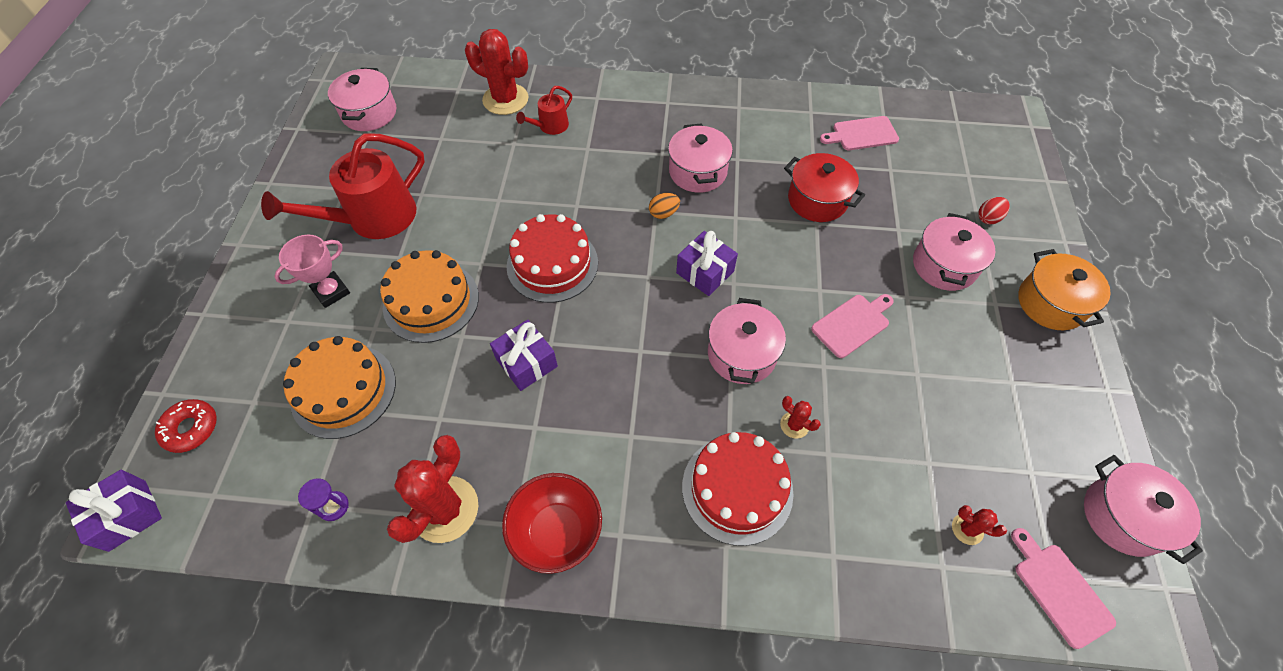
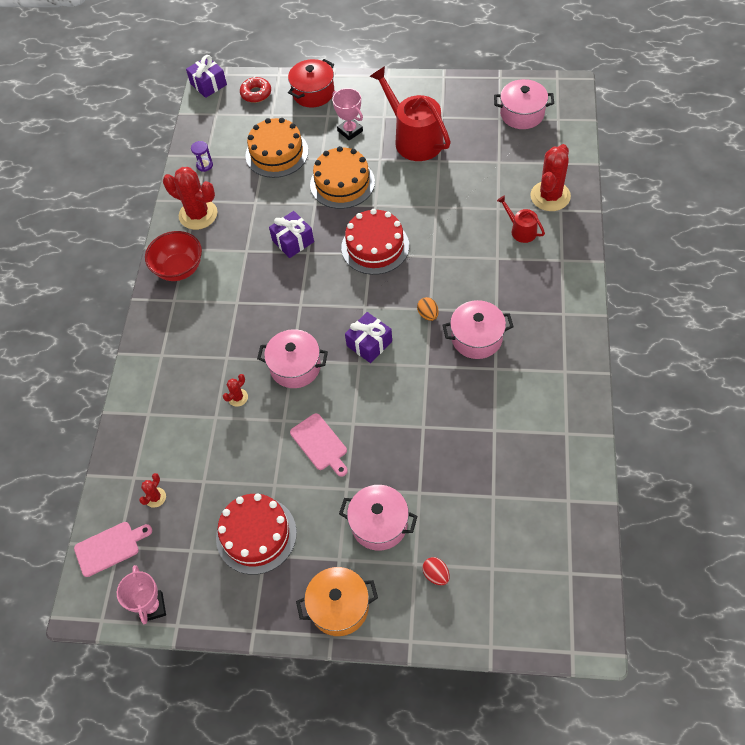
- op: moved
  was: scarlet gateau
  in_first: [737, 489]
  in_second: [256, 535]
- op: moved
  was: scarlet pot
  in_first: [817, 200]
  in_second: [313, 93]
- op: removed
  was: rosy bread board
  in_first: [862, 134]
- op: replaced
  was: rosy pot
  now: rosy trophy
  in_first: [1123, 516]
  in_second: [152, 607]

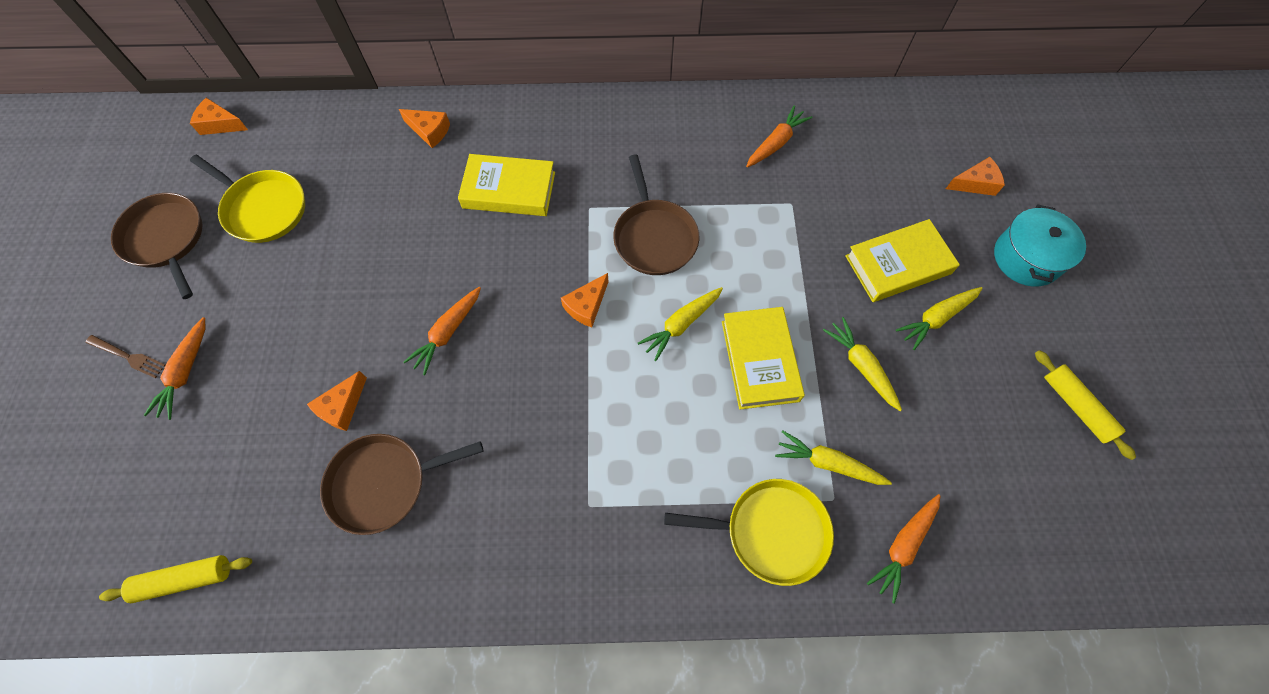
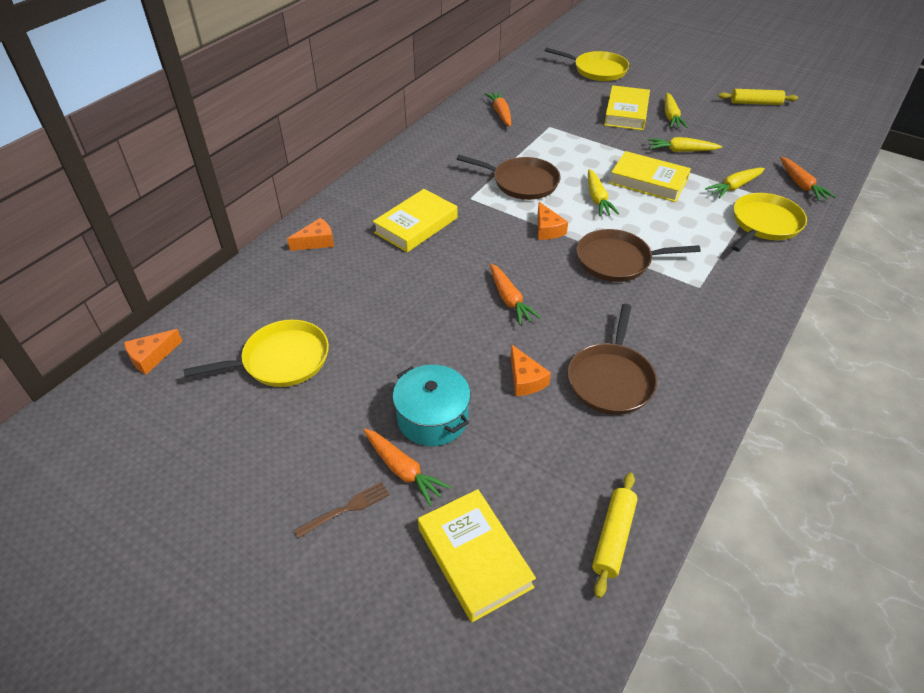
- op: moved
  was: russet frying pan
  in_first: [166, 239]
  in_second: [617, 261]
- op: replaced
  was: orange-coloured piece of cheese
  now: golden frying pan
  in_first: [975, 183]
  in_second: [597, 70]
- op: moved
  was: aqua pot
  in_first: [1026, 258]
  in_second: [432, 418]
- op: added
  now: golden hardcover
  in_second: [474, 557]

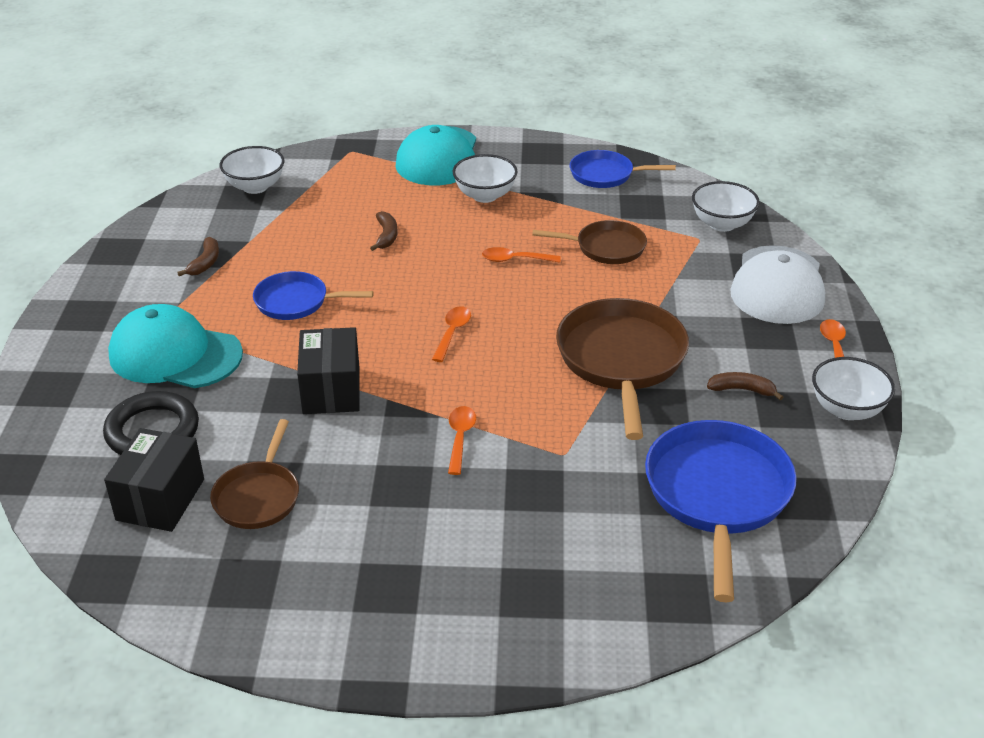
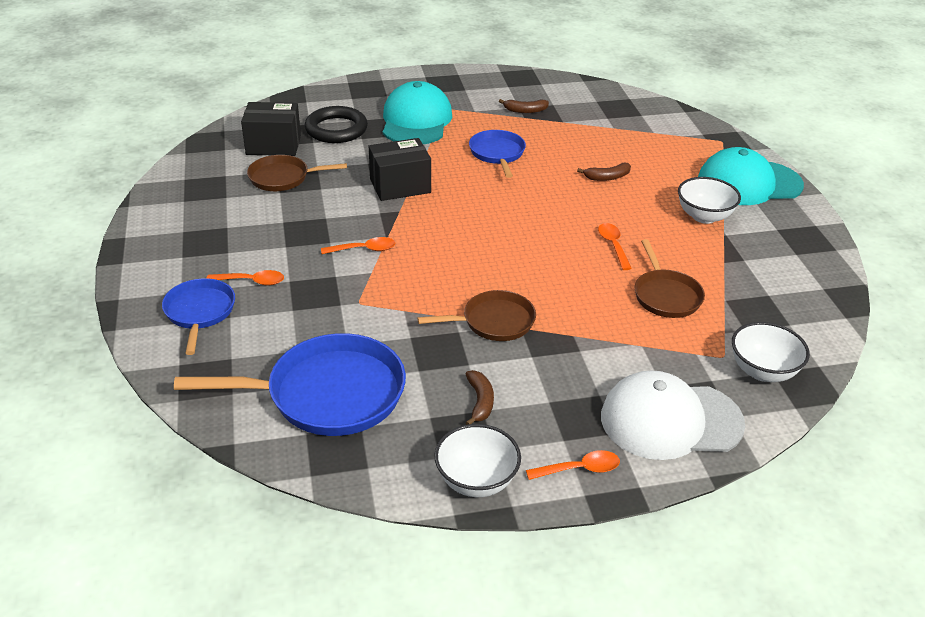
- op: removed
  was: snow-white bowl
  in_first: [255, 187]
- op: moved
  was: orange-coloured tablespoon
  in_first: [452, 333]
  in_second: [252, 281]
- op: resized
  was: russet frying pan
  in_first: [621, 360]
  in_second: [494, 322]
  ratio: 0.58
- op: moved
  was: royal blue frying pan
  in_first: [605, 175]
  in_second: [199, 312]

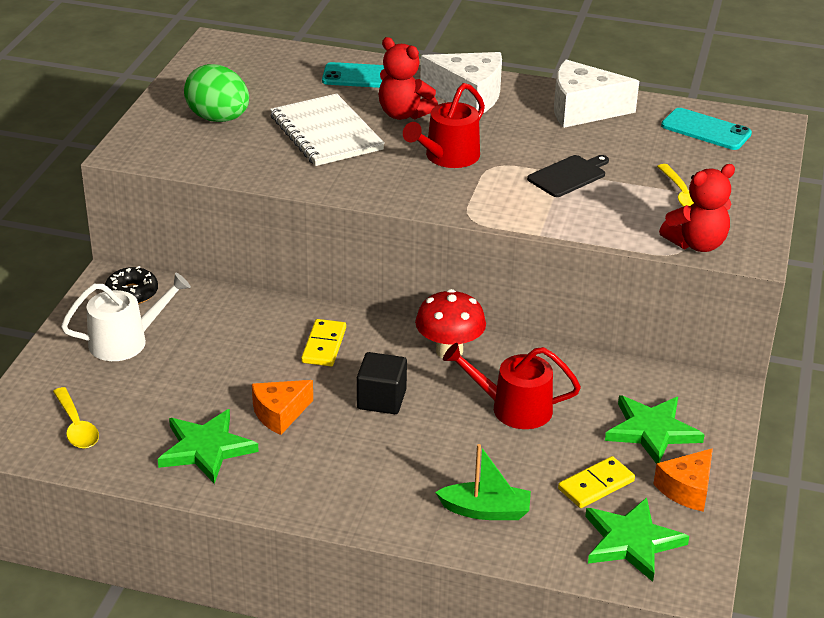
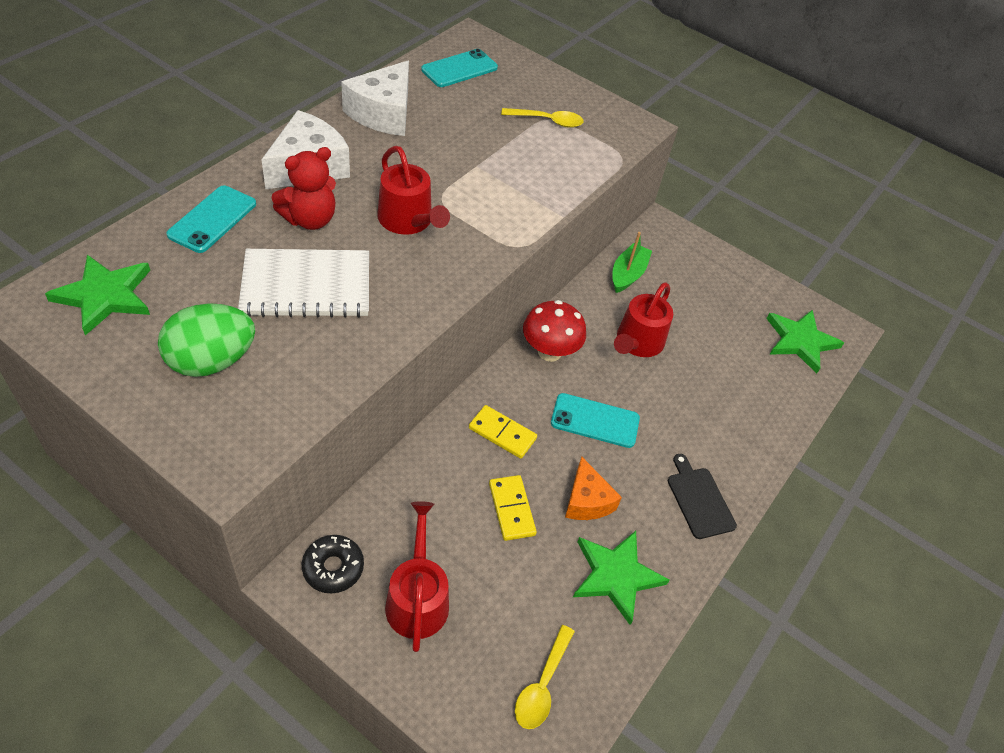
- op: turned
  was: golden tablespoon
  in_first: [76, 426]
  in_second: [542, 685]
  clockwise: 120
- op: recoloured
  was: snow-white watering pot
  now: scarlet watering pot
  in_first: [125, 341]
  in_second: [417, 598]
- op: replaced
  was: ebony solid cube
  now: aqua phone
  in_first: [381, 399]
  in_second: [595, 421]
- op: moved
  was: leaf-green boat
  in_first: [485, 511]
  in_second: [628, 274]
- op: moved
  was: ebony bread board
  in_first: [569, 175]
  in_second: [699, 500]
- op: moved
  was: golden domino tile
  in_first: [596, 485]
  in_second: [512, 509]
- op: moved
  was: leaf-green star shape
  in_first: [652, 431]
  in_second: [105, 296]
- op: removed
  was: orange-coloured piece of cheese
  in_first: [687, 489]
- op: removed
  was: scarlet stuffed bear
  in_first: [696, 244]

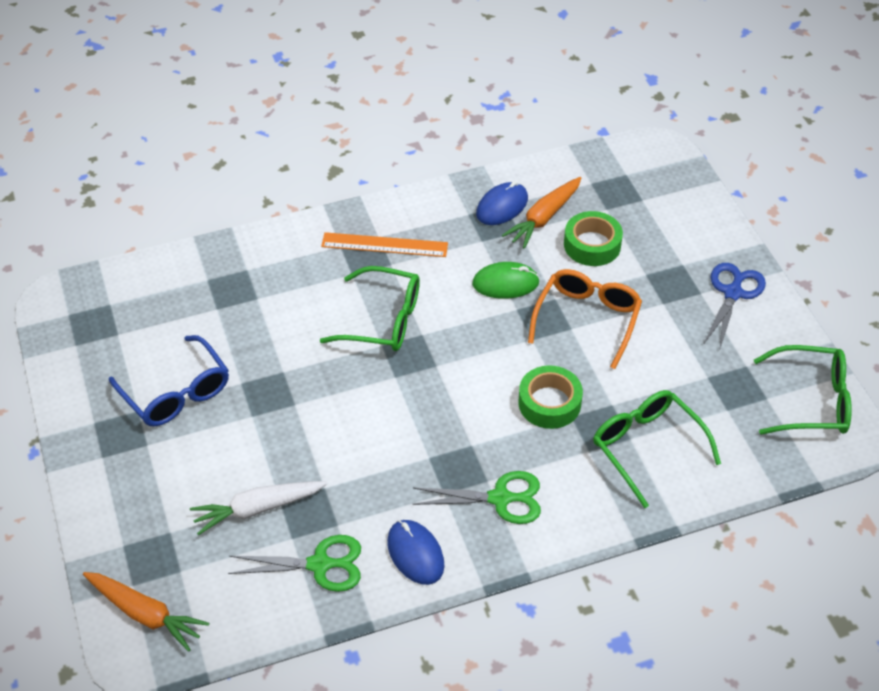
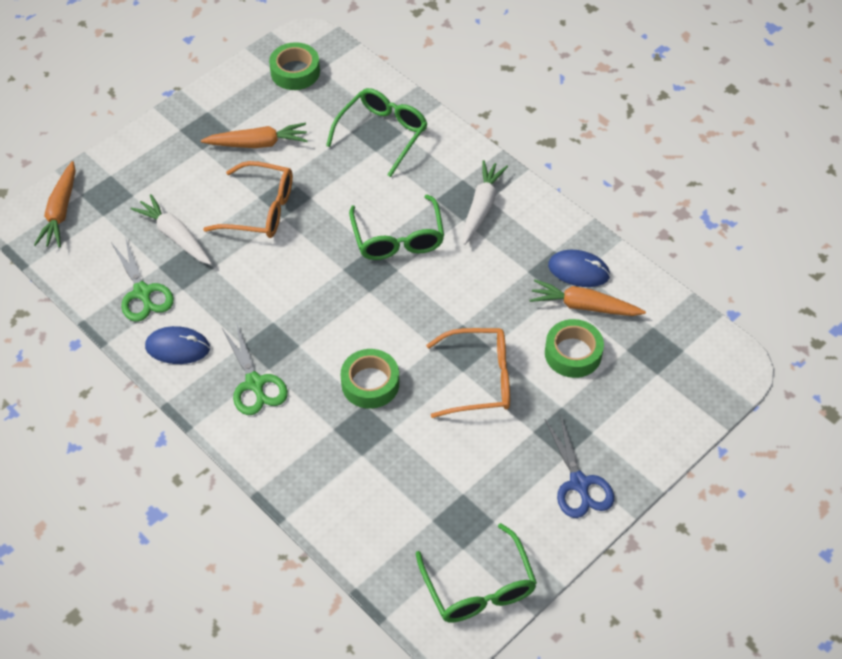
- op: replaced
  was: royal blue glasses
  now: orange-coloured carrot
  in_first: [176, 392]
  in_second: [257, 143]
- op: replaced
  was: orange-coloured ruler
  now: snow-white carrot
  in_first: [384, 245]
  in_second: [481, 207]
- op: turned
  was: royal blue PC mouse
  in_first: [415, 554]
  in_second: [177, 347]
  clockwise: 60
- op: removed
  was: leaf-green PC mouse
  in_first: [505, 283]
- op: moved
  was: leaf-green glasses
  in_first: [647, 448]
  in_second: [382, 134]
- op: turned
  was: royal blue scissors
  in_first: [733, 293]
  in_second: [579, 484]
  clockwise: 75
- op: added
  now: orange-coloured glasses
  in_second: [259, 209]
- op: added
  now: leaf-green sticky tape
  in_second: [295, 72]

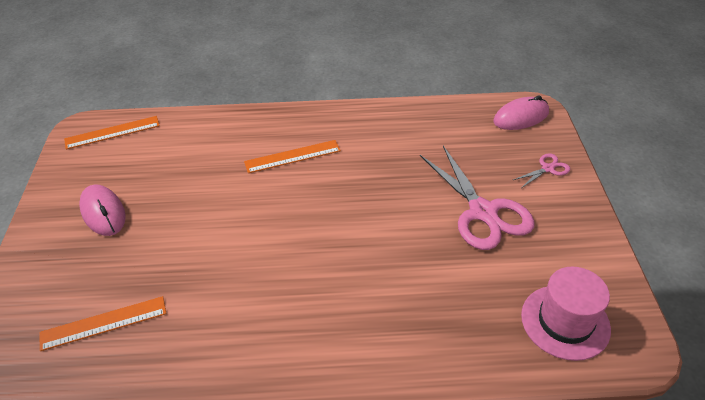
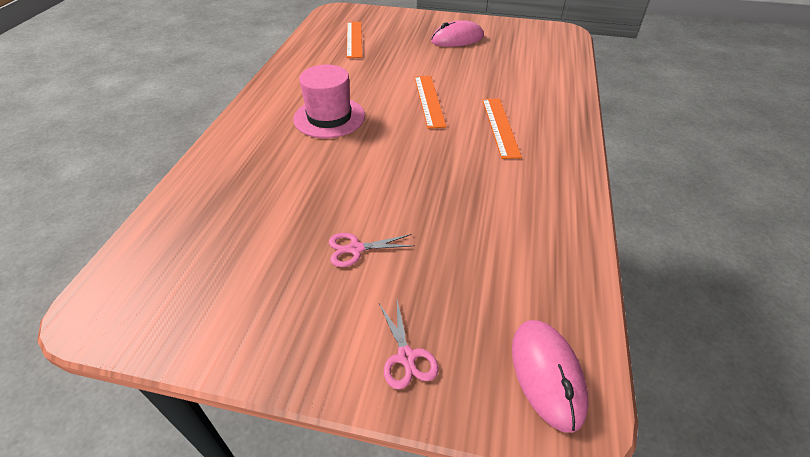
- op: moved
  was: orange-coloured ruler
  in_first: [112, 132]
  in_second: [429, 100]
- op: resized
  was: rosy scissors
  in_first: [483, 212]
  in_second: [355, 249]
  ratio: 0.45
- op: moved
  was: rosy hat
  in_first: [565, 322]
  in_second: [329, 117]

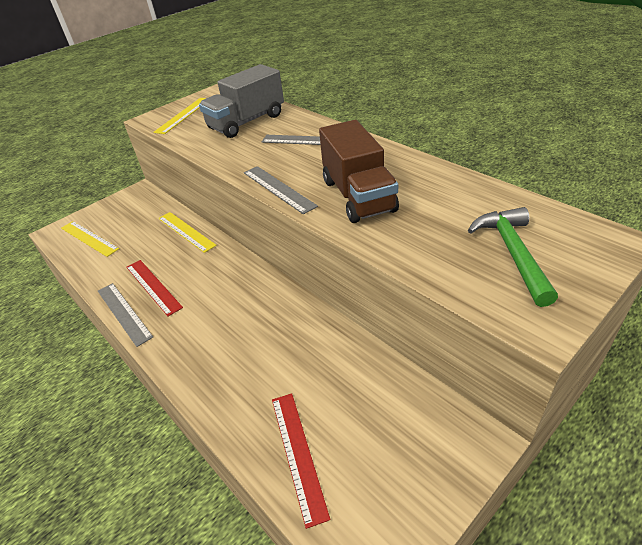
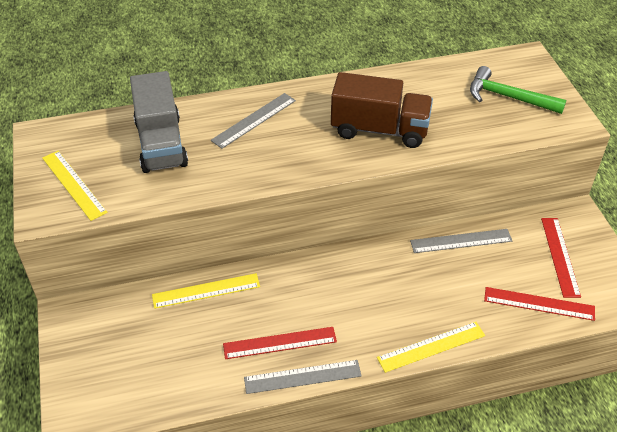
- op: moved
  was: golden ruler
  in_first: [89, 238]
  in_second: [431, 346]
- op: moved
  was: ash-grey ruler
  in_first: [278, 189]
  in_second: [461, 241]
- op: added
  now: scarlet ruler
  in_second: [560, 256]

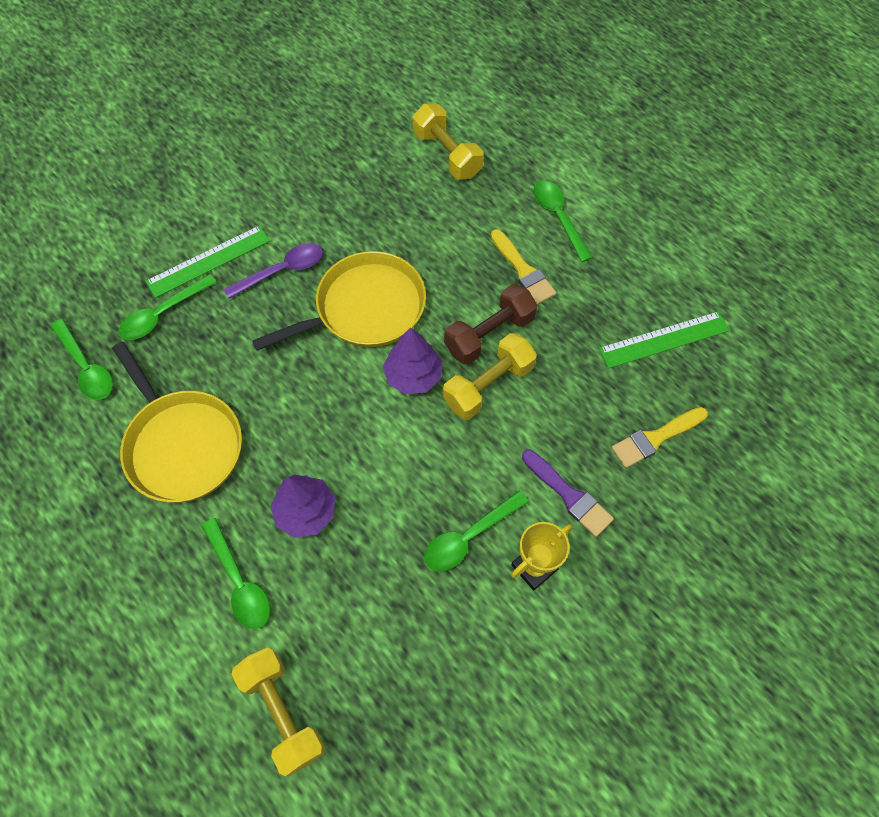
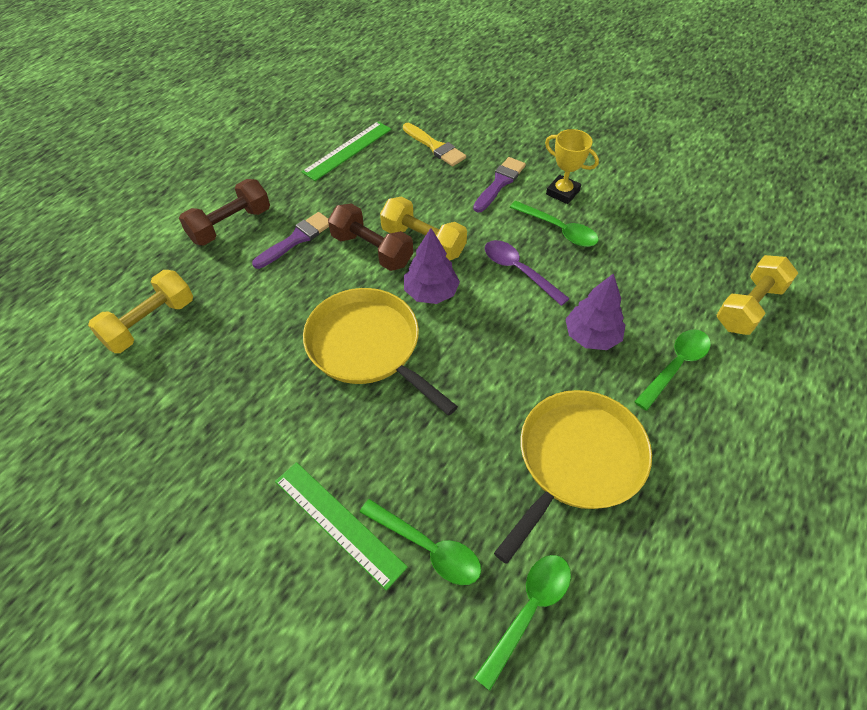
- op: moved
  was: purple tablespoon
  in_first: [282, 271]
  in_second: [518, 271]
- op: recoloured
  was: golden paintbrush
  now: purple paintbrush
  in_first: [523, 270]
  in_second: [296, 239]
- op: replaced
  was: leaf-green tablespoon
  now: russet hand weight
  in_first: [558, 218]
  in_second: [230, 225]
- op: turned
  was: leaf-green ruler
  in_first: [664, 340]
  in_second: [348, 150]
  clockwise: 75

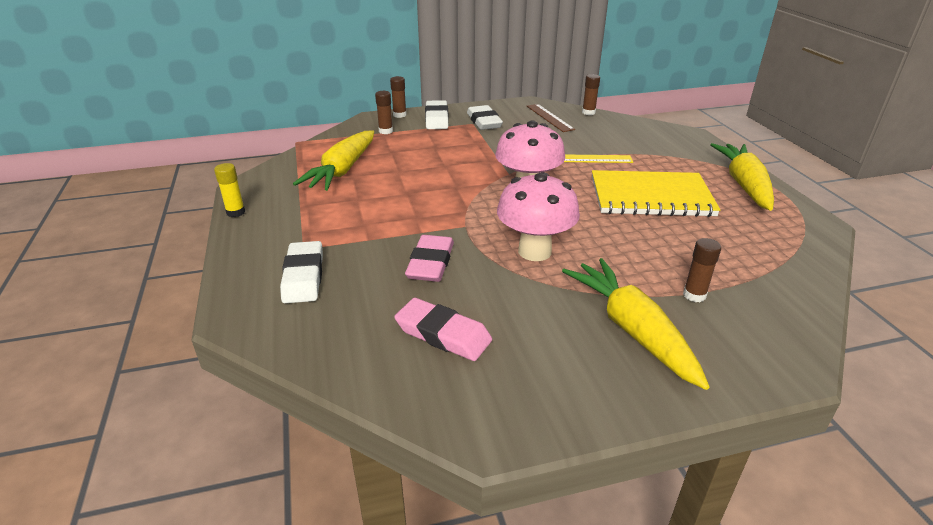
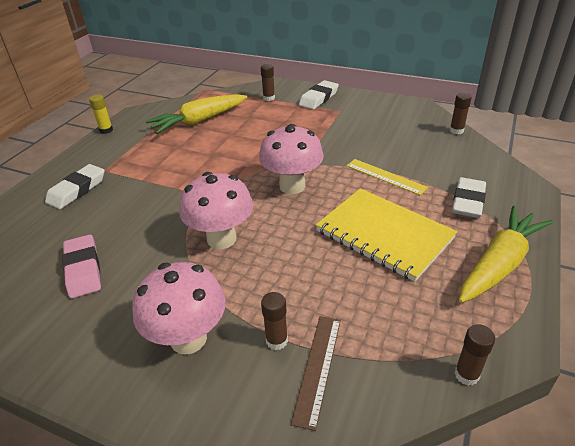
- op: moved
  was: russet glue
  in_first: [399, 115]
  in_second: [466, 375]
- op: removed
  was: rosy pencil eraser
  in_first: [430, 263]
- op: moved
  was: snow-white pencil eraser
  in_first: [484, 122]
  in_second: [468, 201]
- op: moved
  was: russet ruler
  in_first: [549, 117]
  in_second: [318, 368]
- op: replaced
  was: golden carrot
  now: rosy mushroom
  in_first: [632, 330]
  in_second: [188, 339]

